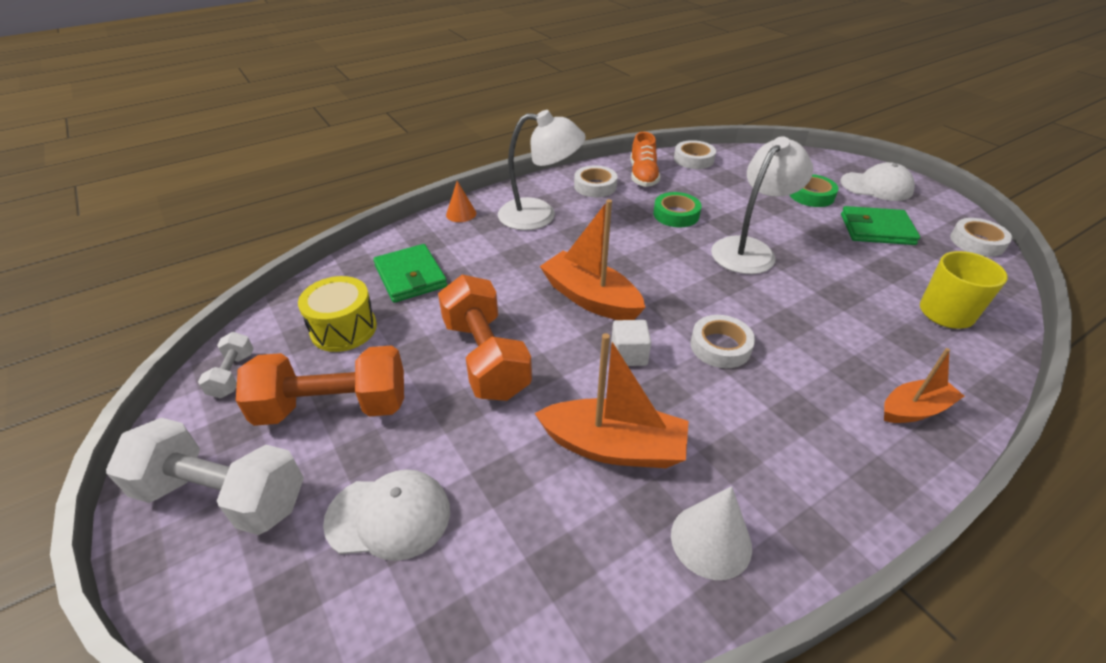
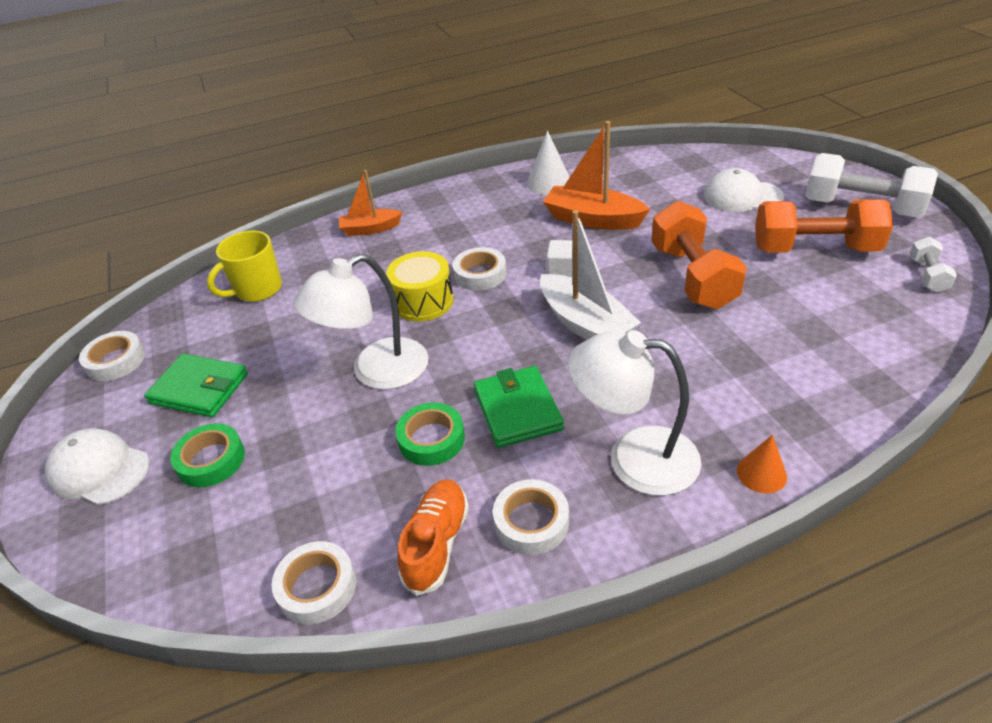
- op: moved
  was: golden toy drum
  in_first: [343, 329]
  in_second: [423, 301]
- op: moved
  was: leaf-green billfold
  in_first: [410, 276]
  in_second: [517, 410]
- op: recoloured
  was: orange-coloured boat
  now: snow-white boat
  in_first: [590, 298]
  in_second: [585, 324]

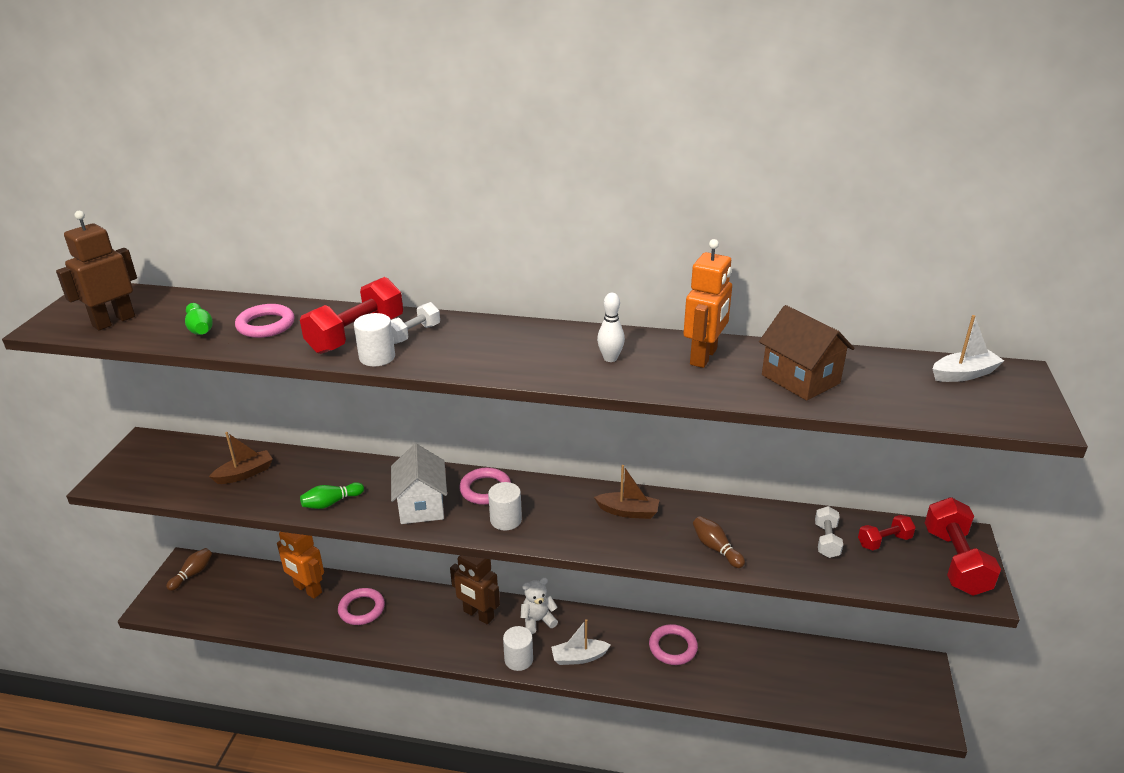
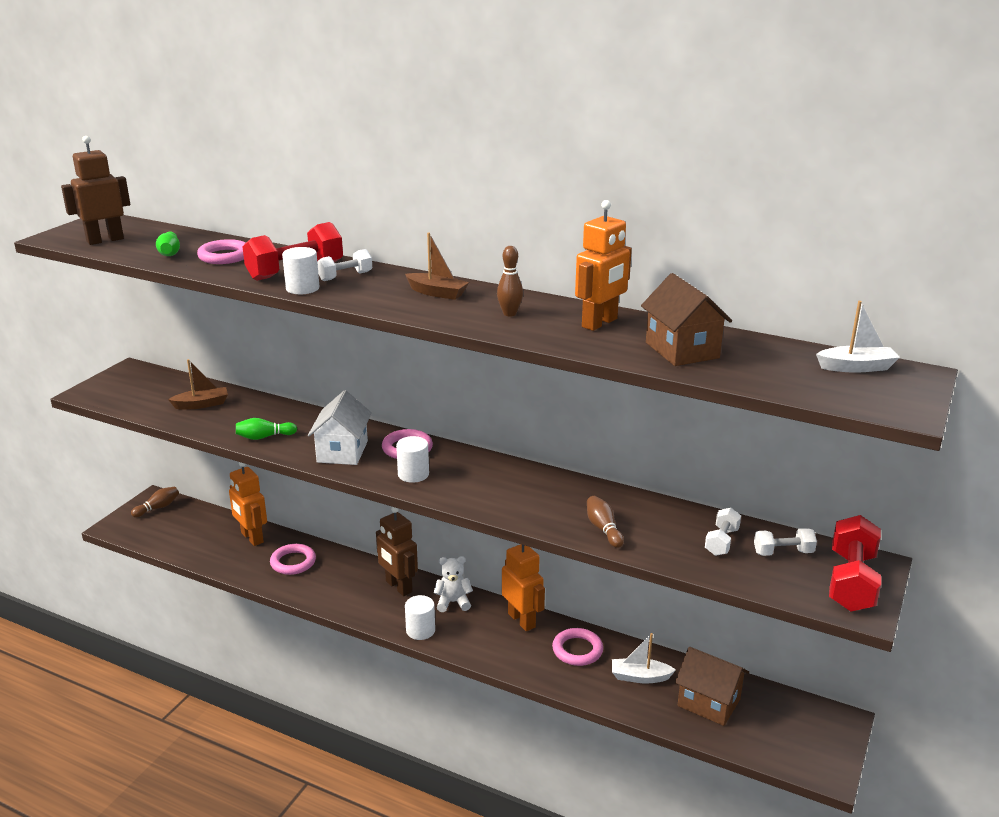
- op: moved
  was: snow-white boat
  in_first: [579, 657]
  in_second: [640, 677]
- op: moved
  was: russet boat
  in_first: [628, 511]
  in_second: [437, 293]
- op: recoloured
  was: snow-white tenpin
  now: russet tenpin
  in_first: [610, 358]
  in_second: [509, 313]
- op: recoloured
  was: scarlet hand weight
  now: snow-white hand weight
  in_first: [884, 541]
  in_second: [783, 552]
- op: added
  now: orange-coloured toy robot
  in_second: [522, 620]
- op: added
  now: russet toy house
  in_second: [708, 702]

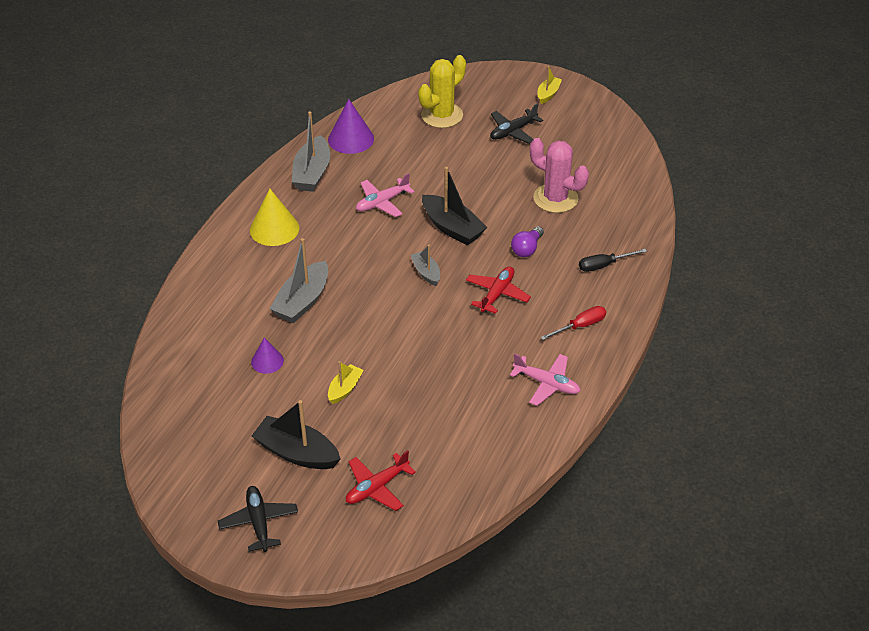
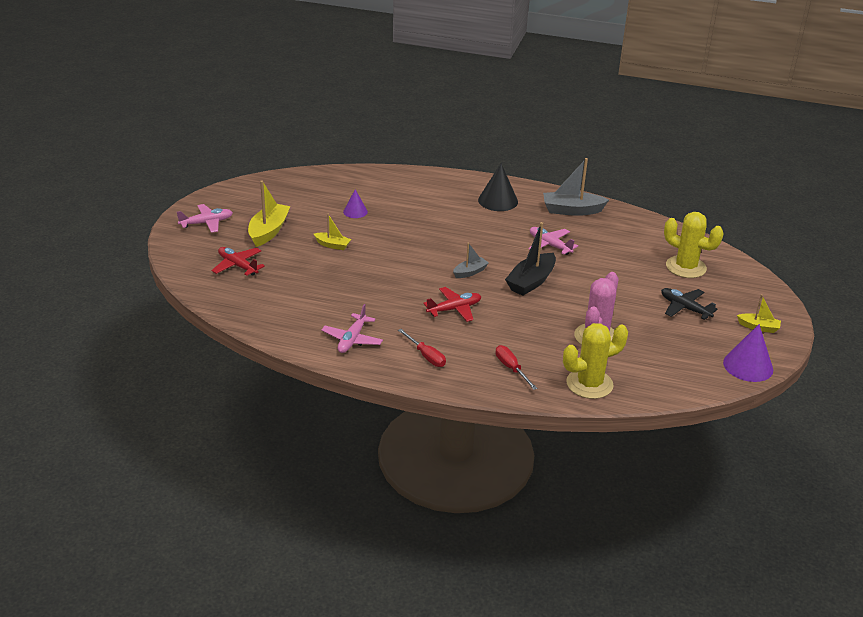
- op: recoloured
  was: ebony plane
  now: rosy plane
  in_first: [259, 522]
  in_second: [206, 223]
- op: recoloured
  was: golden solid cone
  now: ebony solid cone
  in_first: [274, 229]
  in_second: [498, 200]
- op: recoloured
  was: ebony boat
  now: golden boat
  in_first: [296, 453]
  in_second: [268, 231]
- op: removed
  was: ash-grey boat
  in_first: [302, 301]
- op: moved
  was: purple solid cone
  in_first: [351, 139]
  in_second: [748, 366]
- op: turned
  was: scarlet plane
  in_first: [497, 294]
  in_second: [454, 309]
  clockwise: -45
- op: removed
  was: purple lightbulb
  in_first: [527, 249]
- op: recoloured
  was: ebony hand screwdriver
  now: scarlet hand screwdriver
  in_first: [604, 265]
  in_second: [511, 368]
- op: added
  now: golden cactus
  in_second: [589, 384]

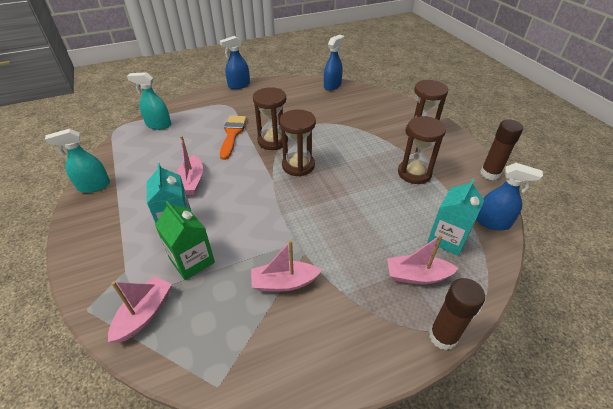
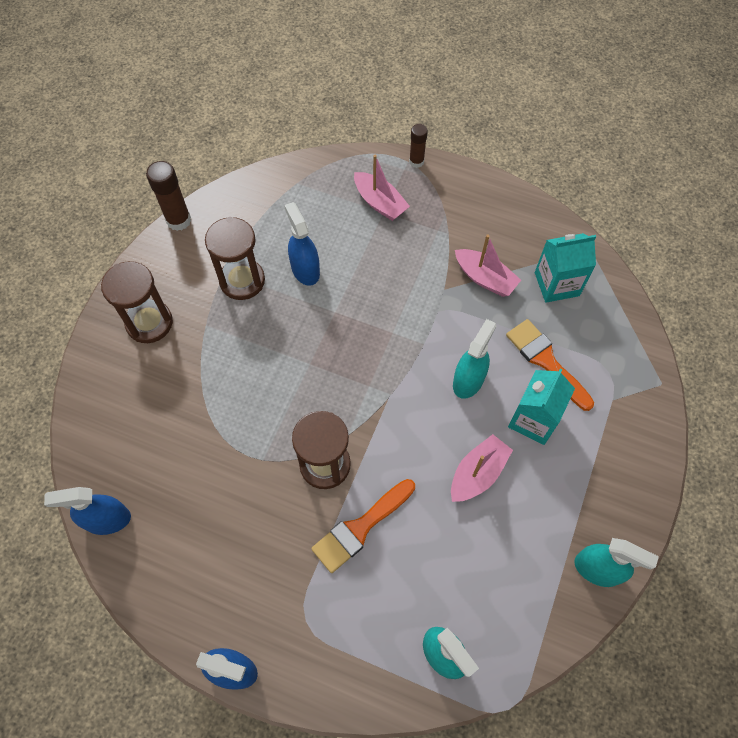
- op: removed
  was: rosy boat
  in_first: [144, 314]
- op: replaced
  was: leaf-green carton
  now: orange-coloured paintbrush
  in_first: [192, 261]
  in_second: [546, 361]
- op: removed
  was: russet hourglass
  in_first: [298, 165]
- op: moved
  was: aqua carton
  in_first: [447, 238]
  in_second: [556, 284]
- op: resized
  was: russet glue
  in_first: [443, 336]
  in_second: [416, 162]
  ratio: 0.63
- op: moved
  was: royal blue spray cleaner
  in_first: [492, 222]
  in_second: [305, 270]
- op: added
  now: aqua spray cleaner
  in_second: [468, 380]

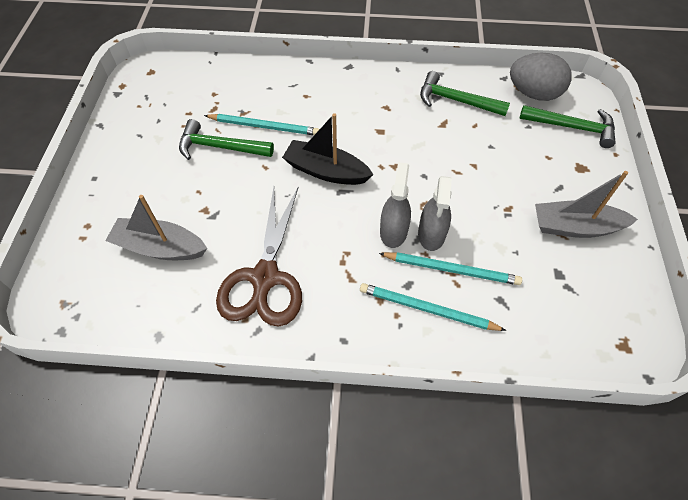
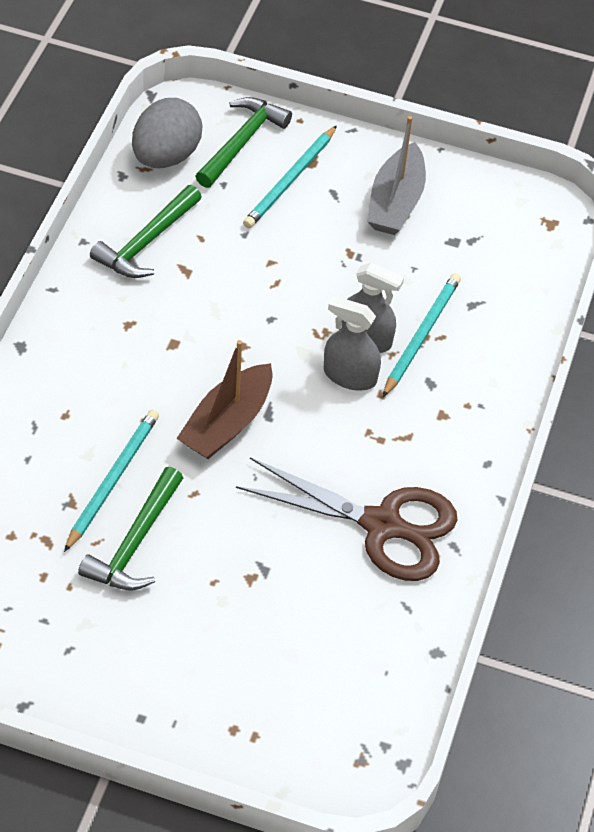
- op: removed
  was: ash-grey boat
  in_first: [160, 247]
- op: recoloured
  was: ebony boat
  now: russet boat
  in_first: [326, 171]
  in_second: [227, 423]
- op: moved
  was: aqua lead pencil
  in_first: [427, 309]
  in_second: [290, 180]

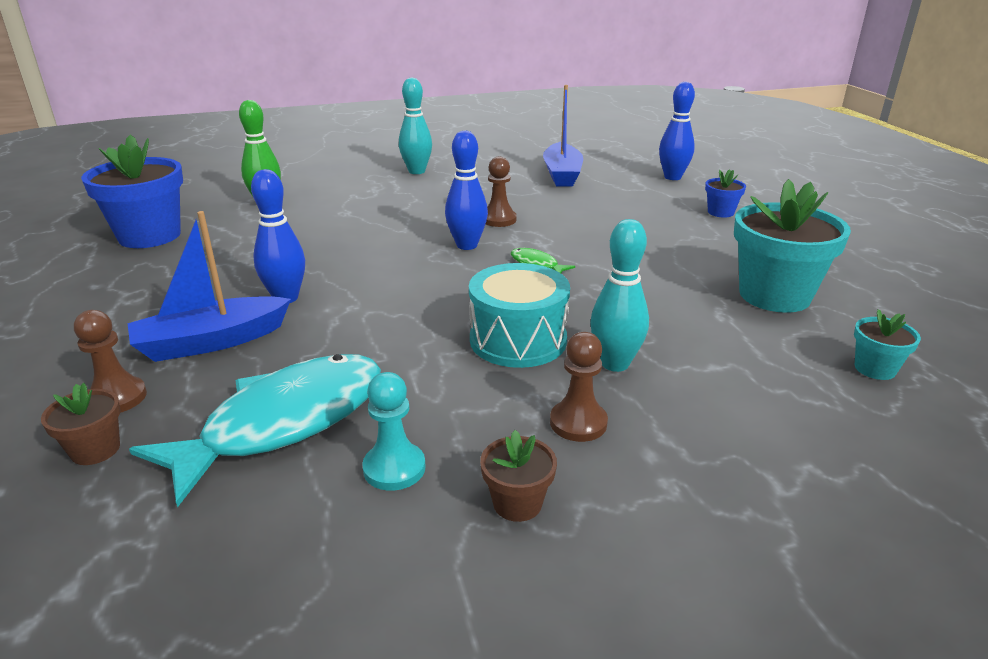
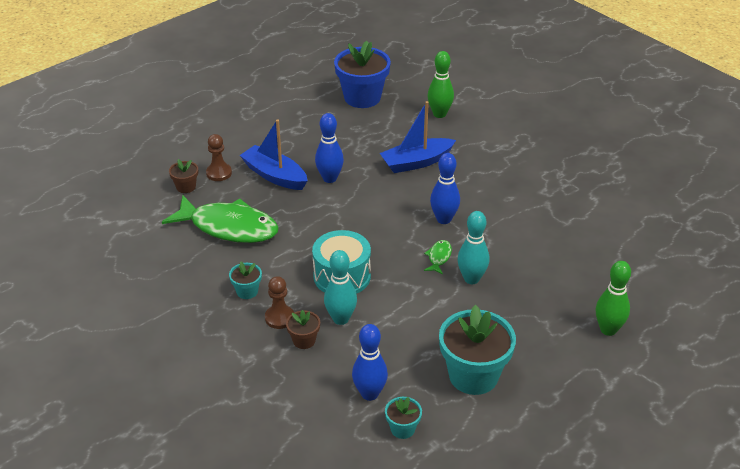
- op: recoloured
  was: aqua fish figure
  now: leaf-green fish figure
  in_first: [284, 423]
  in_second: [228, 227]
- op: removed
  was: aqua pawn
  in_first: [394, 468]
- op: moved
  was: aqua tenpin
  in_first: [417, 171]
  in_second: [471, 279]
- op: moved
  was: russet potted plant
  in_first: [517, 503]
  in_second: [304, 340]
- op: removed
  was: russet pawn
  in_first: [499, 220]
- op: moved
  was: royal blue boat
  in_first: [562, 174]
  in_second: [416, 162]
- op: moved
  was: royal blue tenpin
  in_first: [672, 177]
  in_second: [369, 394]
- op: replaced
  was: royal blue potted plant
  now: leaf-green tenpin
  in_first: [720, 212]
  in_second: [608, 329]
- op: added
  now: aqua potted plant
  in_second: [247, 291]

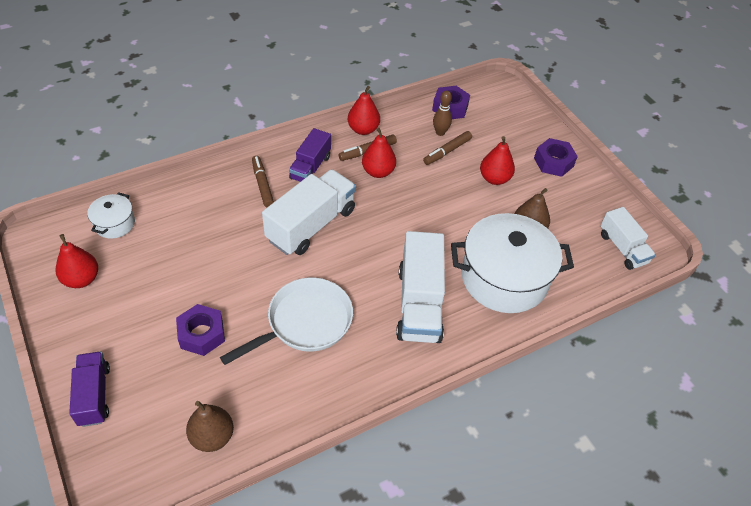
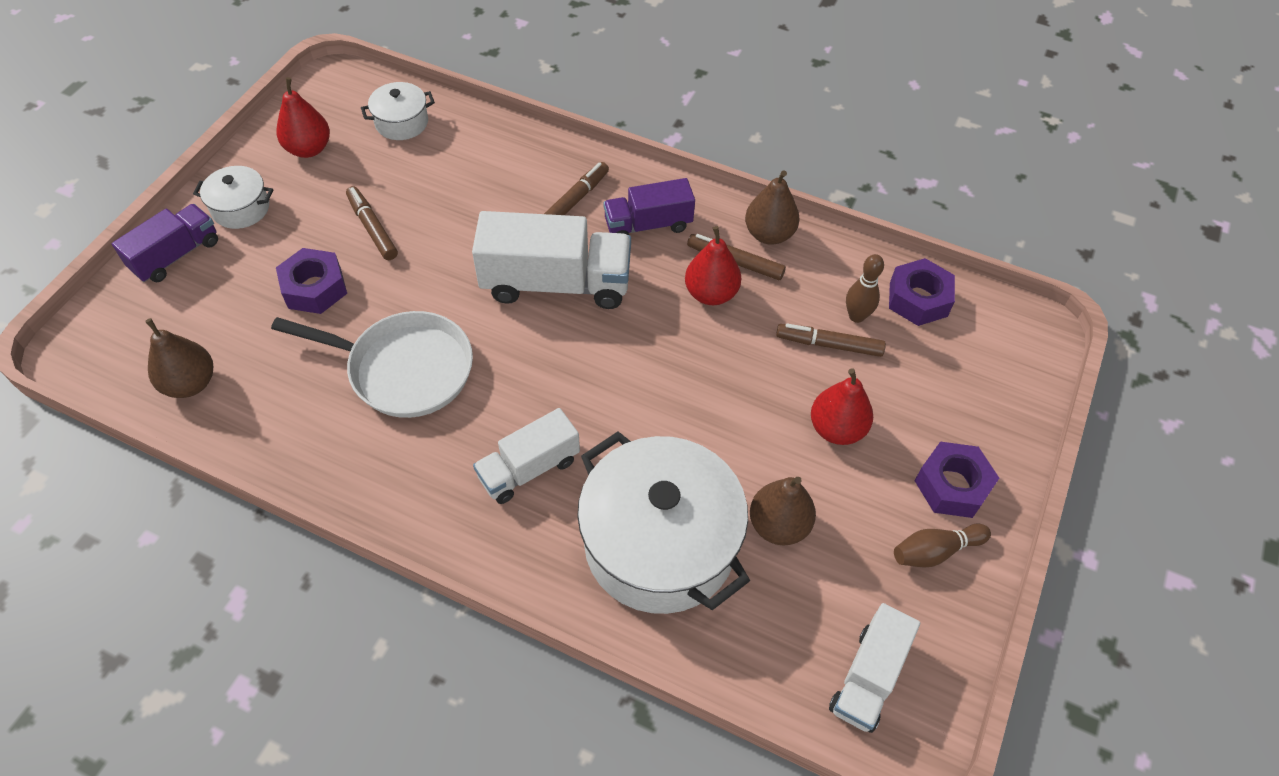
- op: recoloured
  was: scarlet toy pear
  now: russet toy pear
  in_first: [363, 129]
  in_second: [769, 234]
- op: resized
  was: snow-white lorry
  in_first: [419, 304]
  in_second: [529, 468]
  ratio: 0.61
- op: added
  now: snow-white pot
  in_second: [241, 208]
- op: added
  now: russet marker pen
  in_second: [372, 228]
- op: added
  now: russet tenpin
  in_second: [935, 551]

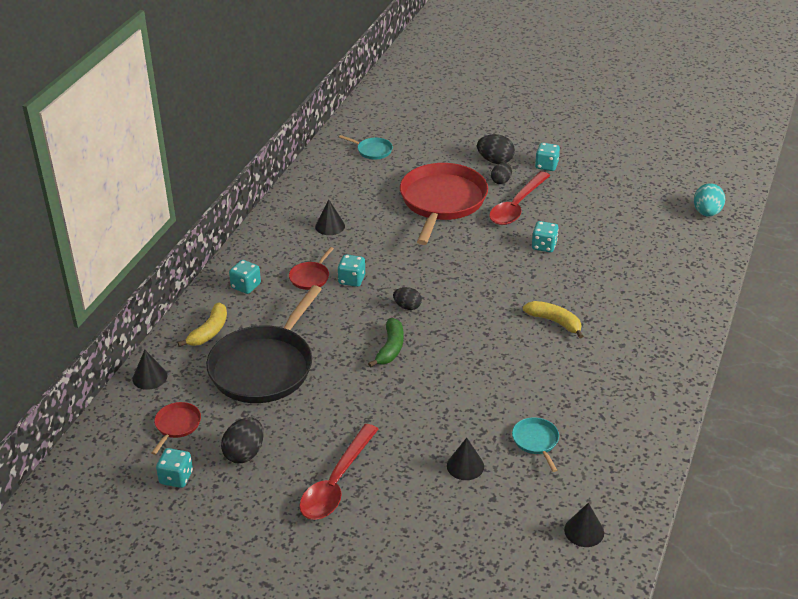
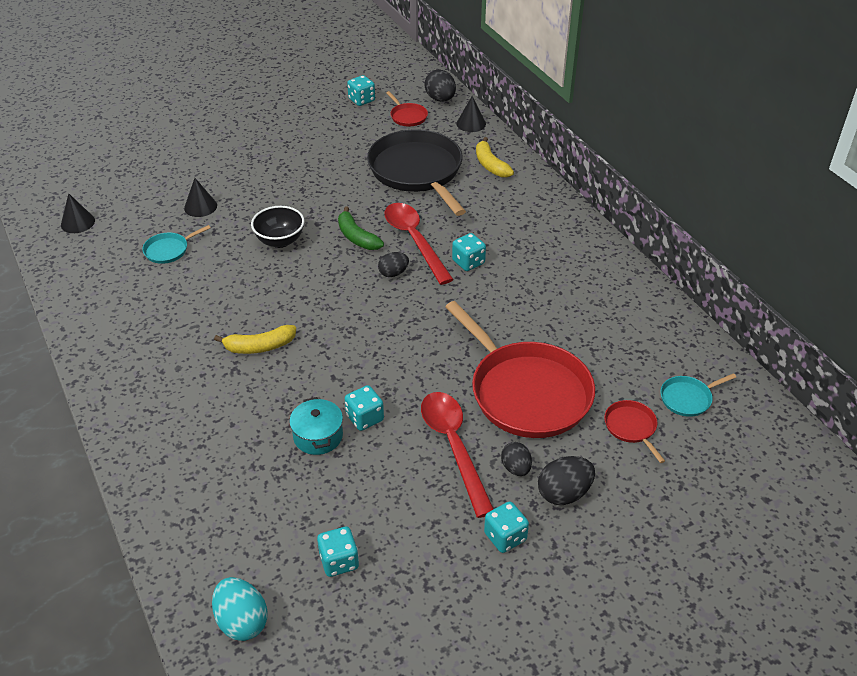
- op: moved
  was: ebony toy egg
  in_first: [244, 453]
  in_second: [440, 99]
- op: moved
  was: aqua die
  in_first: [246, 286]
  in_second: [339, 561]
- op: moved
  was: scarlet frying pan
  in_first: [310, 277]
  in_second: [631, 427]
- op: moved
  was: scarlet tablespoon
  in_first: [336, 482]
  in_second: [414, 241]
- op: removed
  was: ebony solid cone
  in_first: [330, 226]
- op: turned
  was: aqua frying pan
  in_first: [536, 441]
  in_second: [168, 250]
  clockwise: 120
- op: added
  now: ebony bowl
  in_second: [280, 241]
- op: added
  now: aqua pot
  in_second: [318, 436]

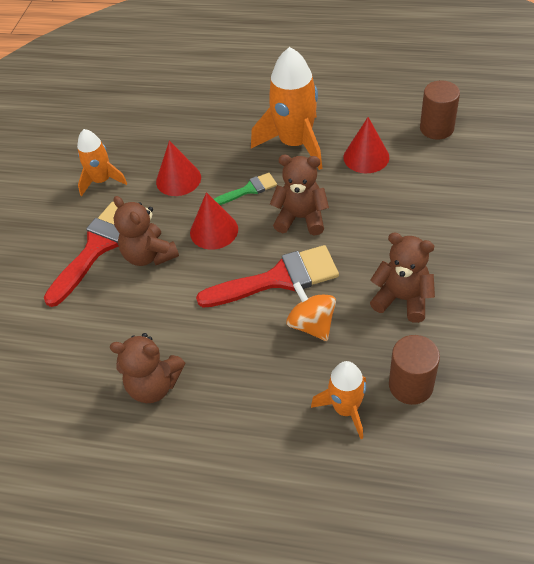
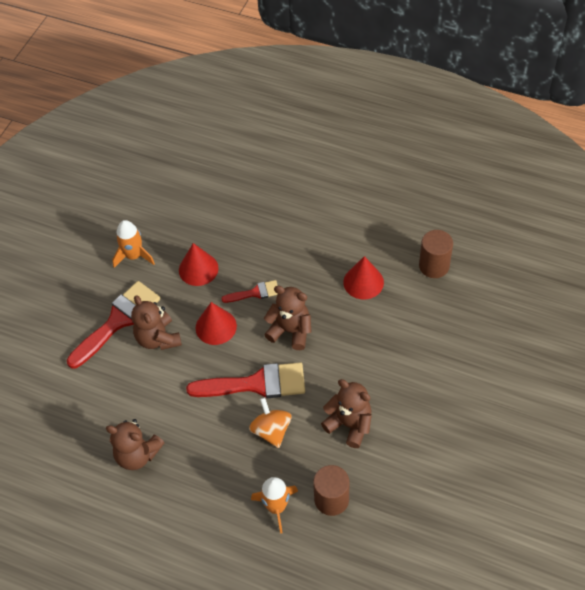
- op: recoloured
  was: leaf-green paintbrush
  now: scarlet paintbrush
  in_first: [249, 189]
  in_second: [255, 293]
- op: removed
  was: orange-coloured spaceship
  in_first: [295, 144]

